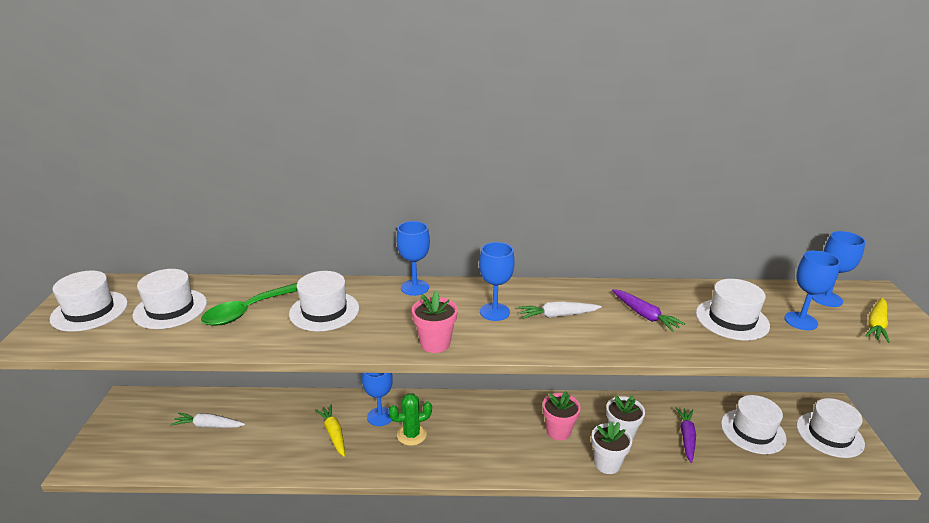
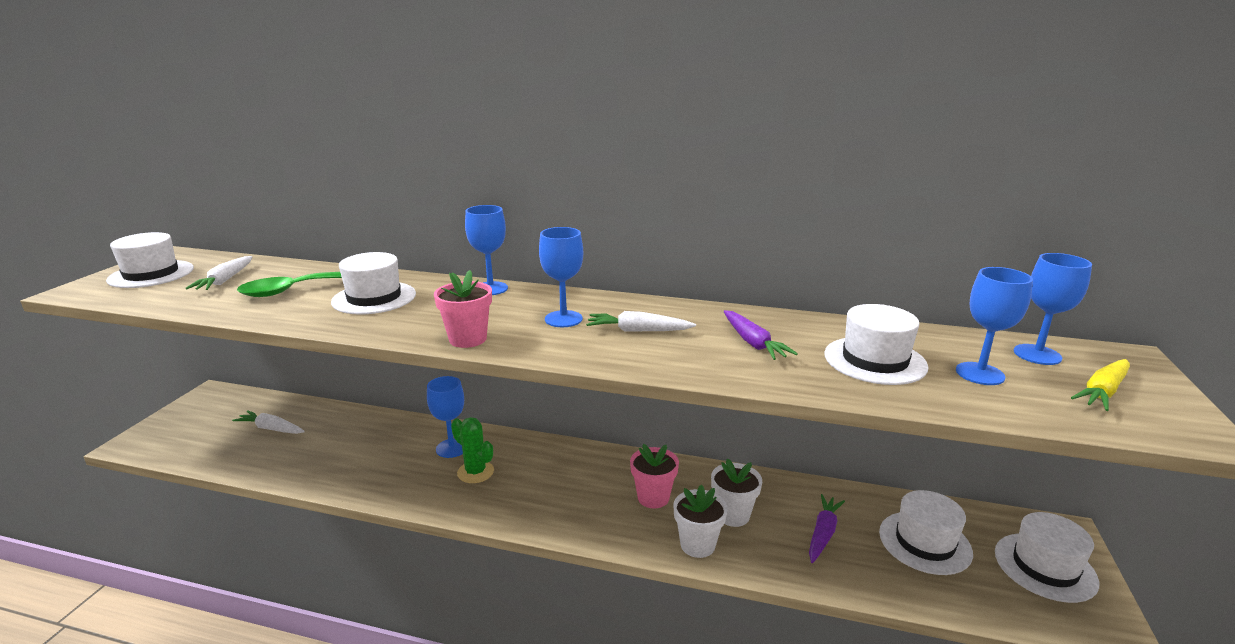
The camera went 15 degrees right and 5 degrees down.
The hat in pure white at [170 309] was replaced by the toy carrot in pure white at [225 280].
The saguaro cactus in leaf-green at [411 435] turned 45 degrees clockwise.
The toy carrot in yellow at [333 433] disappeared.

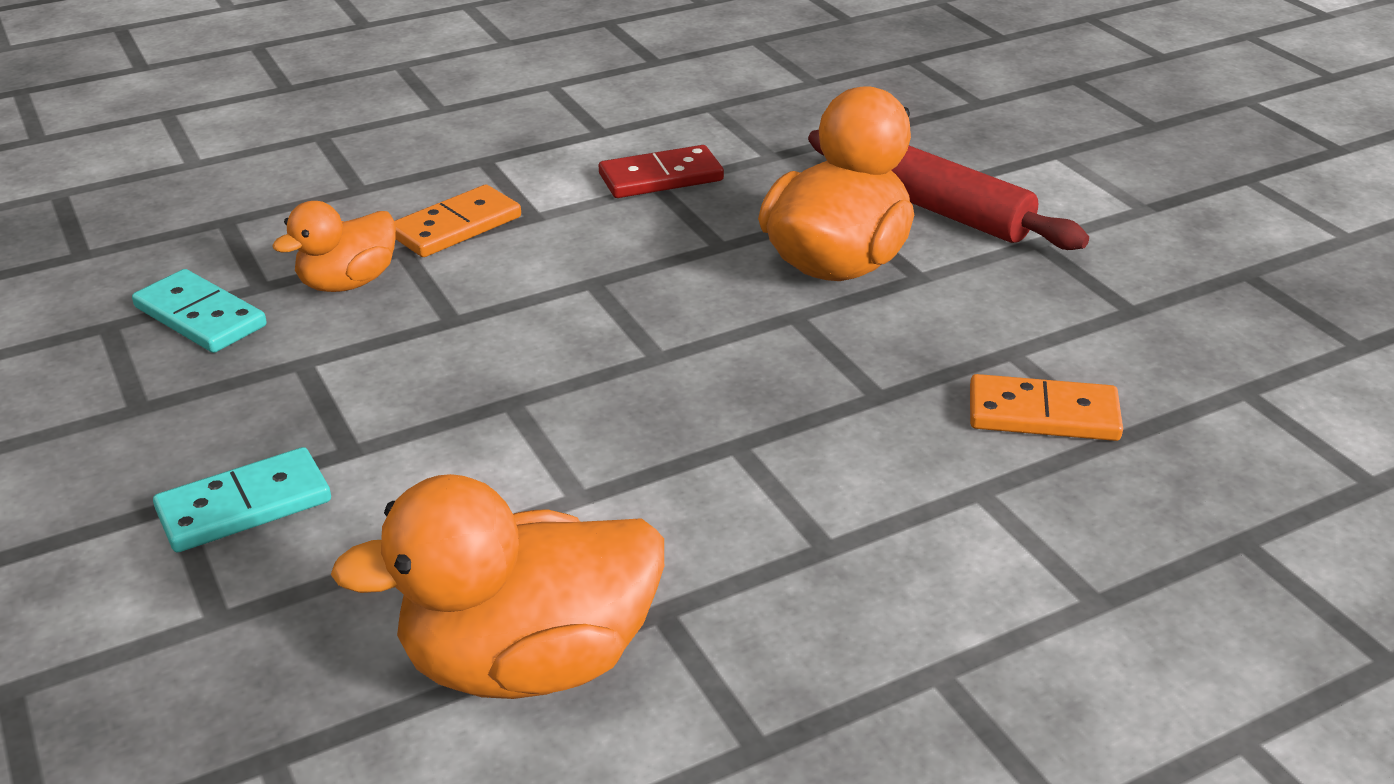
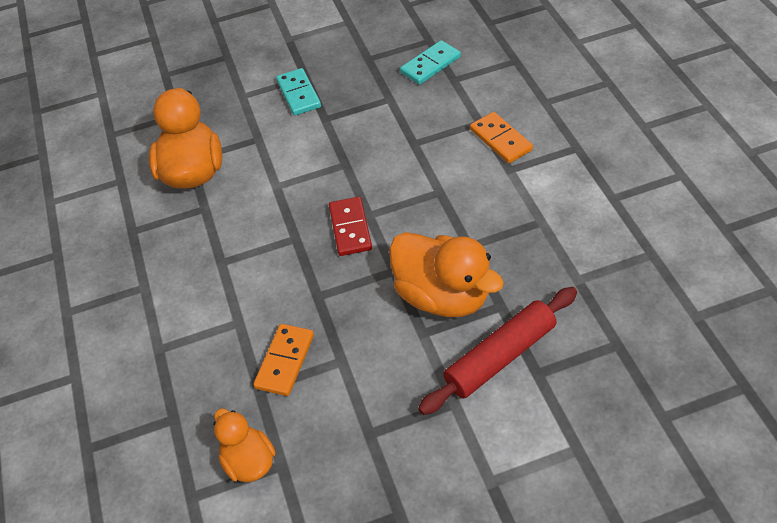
The camera went 105 degrees right and 15 degrees up.
The rubber duck in orange moved from [348 283] to [249 461].
The domino tile in red moved from [661 177] to [350 228].

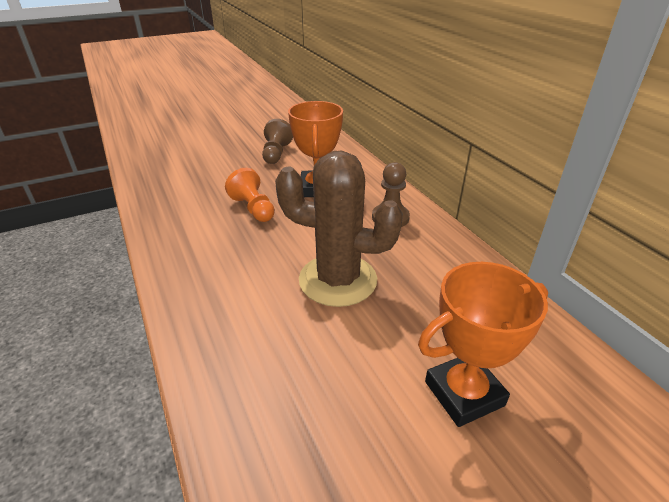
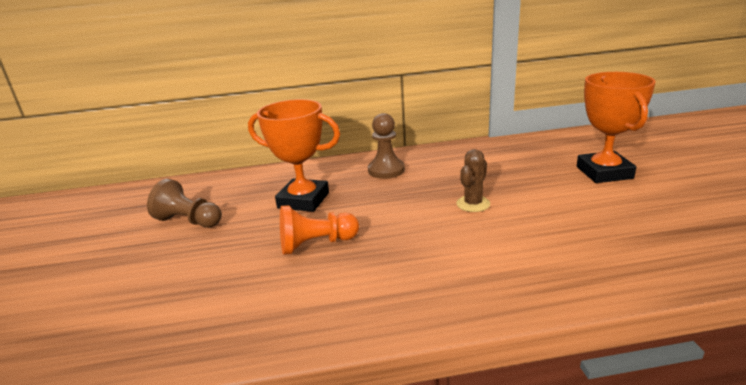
The camera went 70 degrees left and 10 degrees down.
The saguaro cactus in brown at [338 280] changed to 0.44 times the size.

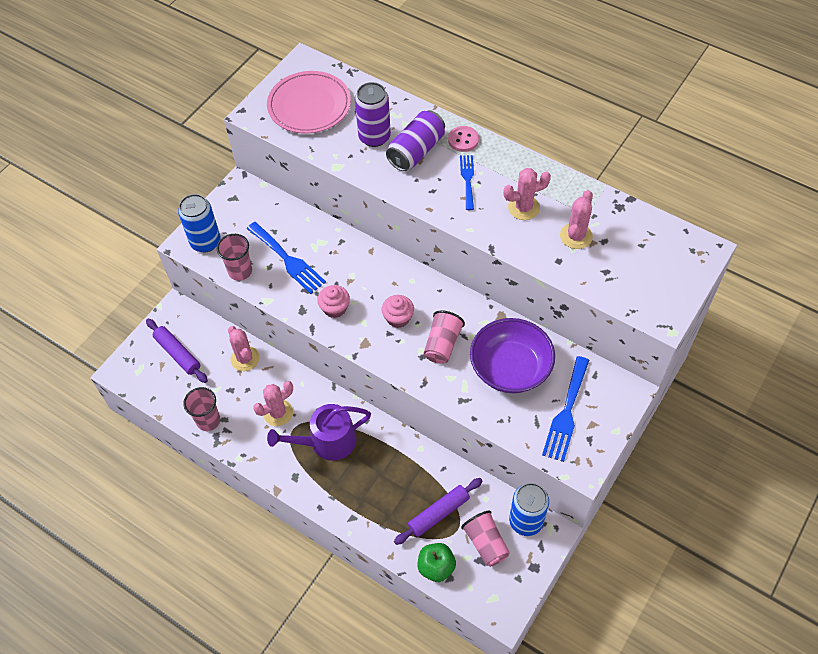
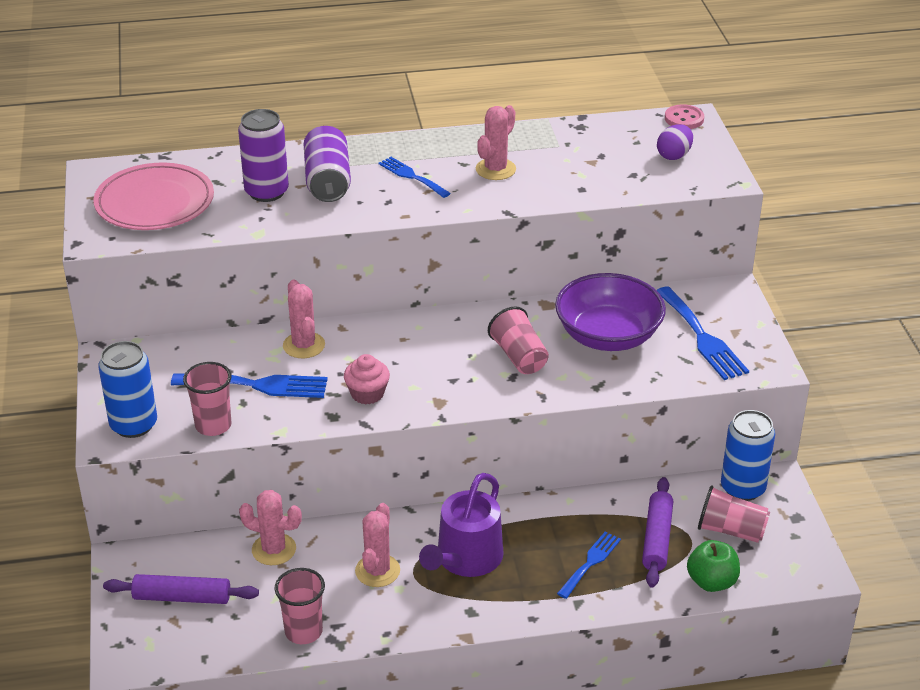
The camera went 45 degrees left and 20 degrees down.
The saguaro cactus in rose-pink moved from [576 236] to [304 345].
The dinner fork in royal blue at [590 562] appeared.
The egg shape in royal purple at [674 155] appeared.
The button in rose-pink moved from [463 140] to [684 119].
The muffin in rose-pink at [398 318] disappeared.

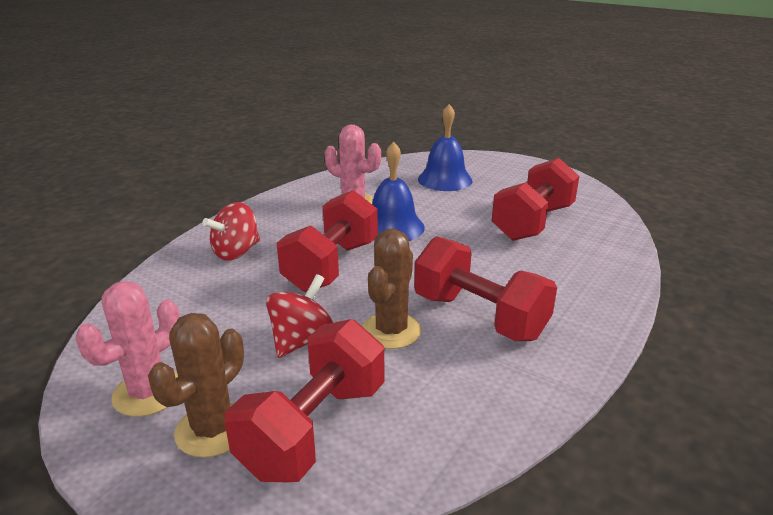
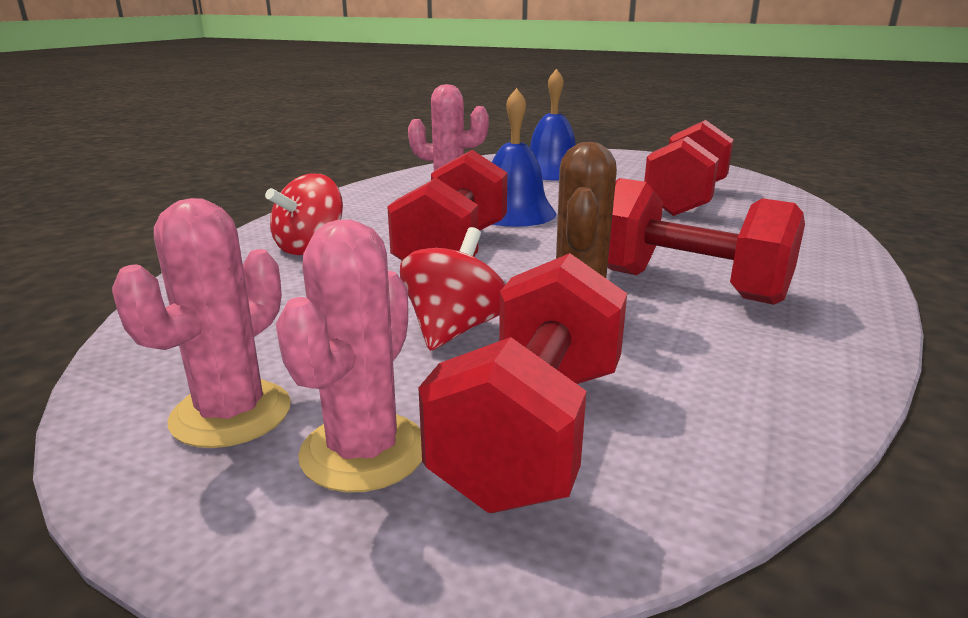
The camera went 10 degrees left and 5 degrees down.
The saguaro cactus in brown at [212 430] became the saguaro cactus in rose-pink at [364 451].

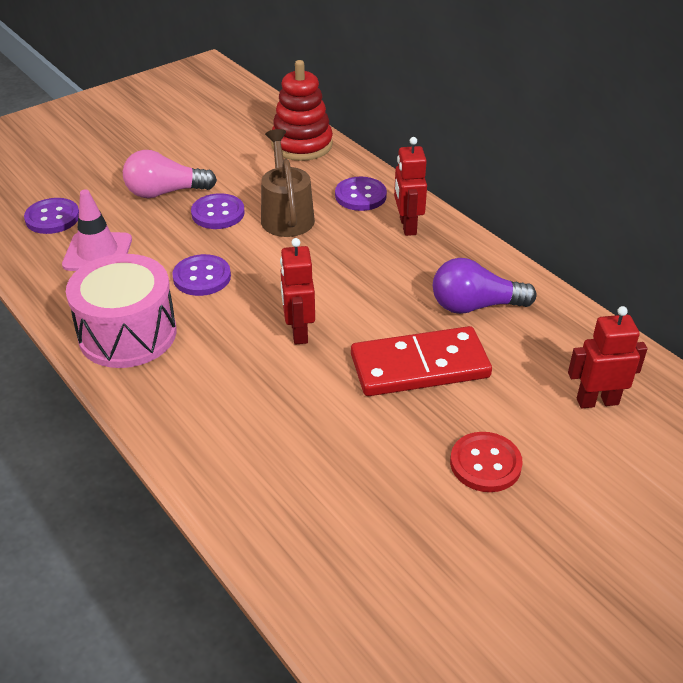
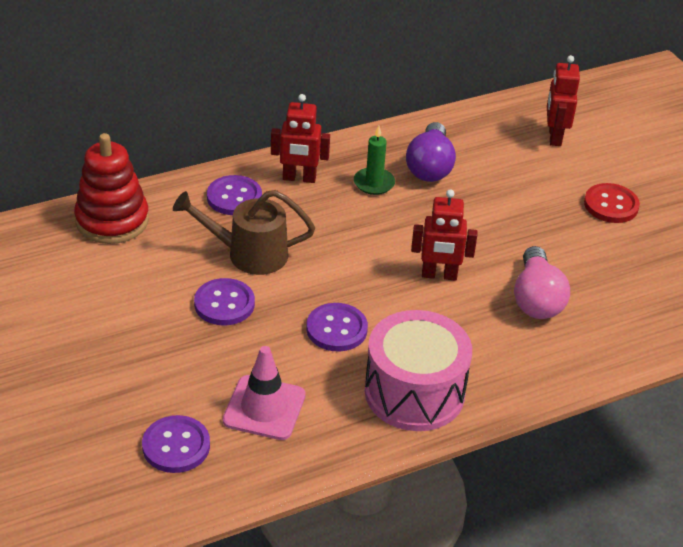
The camera went 80 degrees left and 0 degrees up.
The candle in leaf-green at [374 183] appeared.
The light bulb in rose-pink moved from [165 192] to [536 299].
The domino tile in red at [420 366] disappeared.

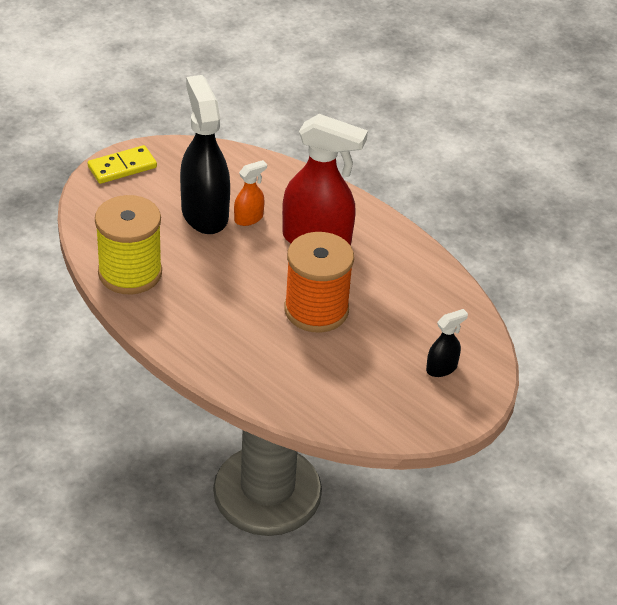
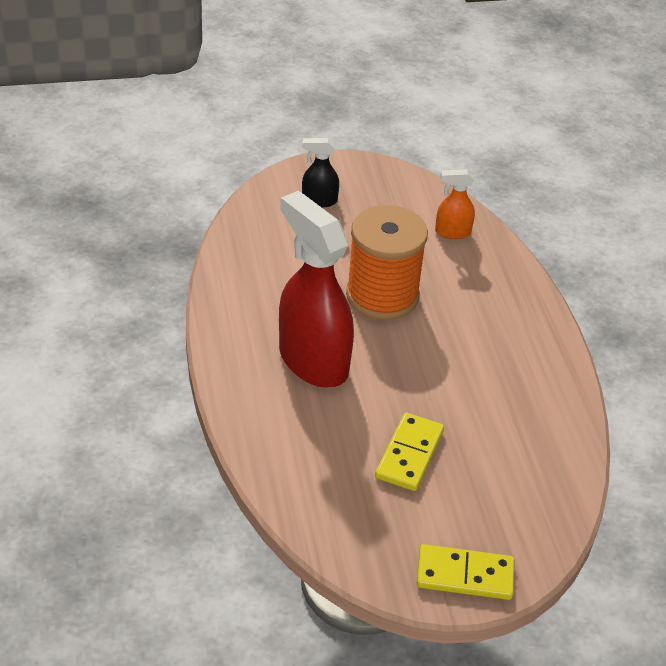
The camera went 145 degrees left and 0 degrees up.
The sprayer in jet-black at [204 213] was replaced by the domino tile in yellow at [409 454].
The sprayer in orange moved from [249 218] to [452 232].
The spool in yellow at [130 273] disappeared.

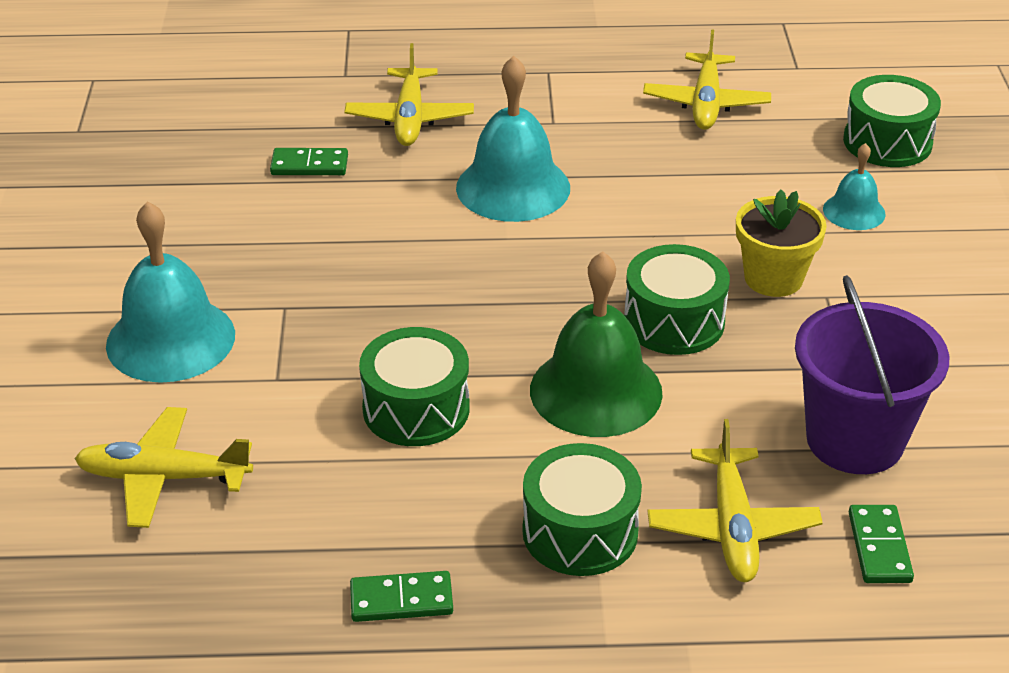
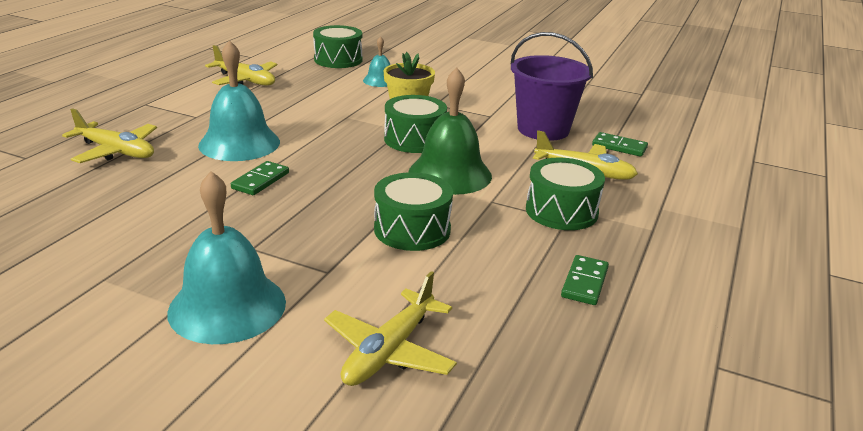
The camera went 65 degrees left and 10 degrees down.
The domino tile in leaf-green moved from [309 165] to [260 181].

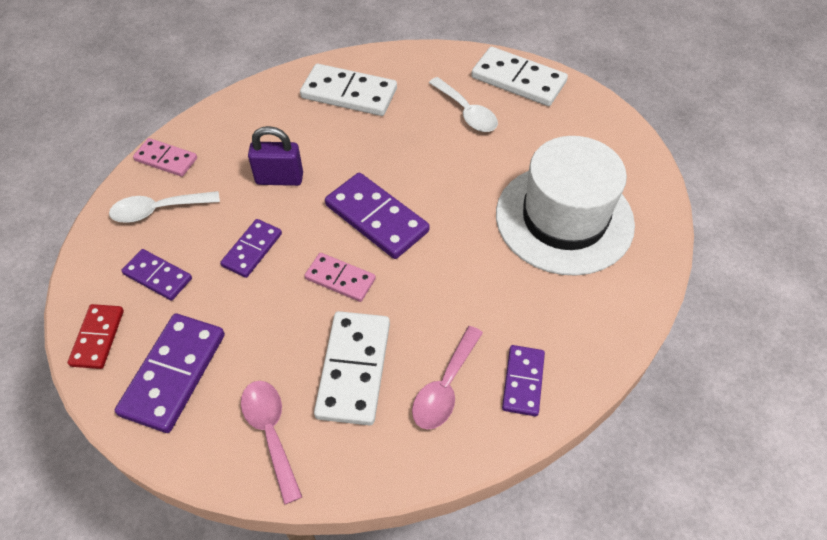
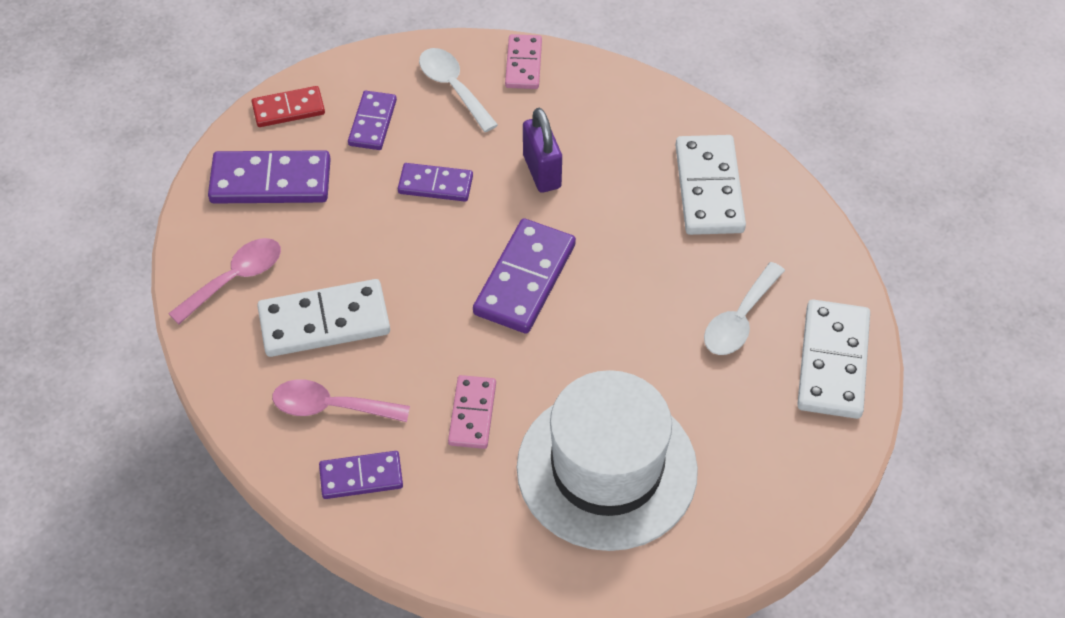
The camera went 70 degrees right and 0 degrees up.
The domino tile in rose-pink moved from [340 279] to [472 414].

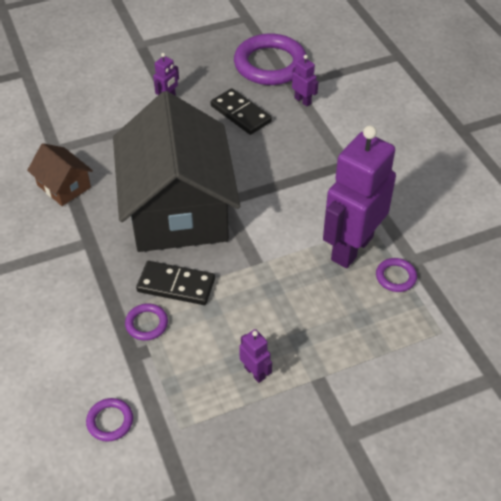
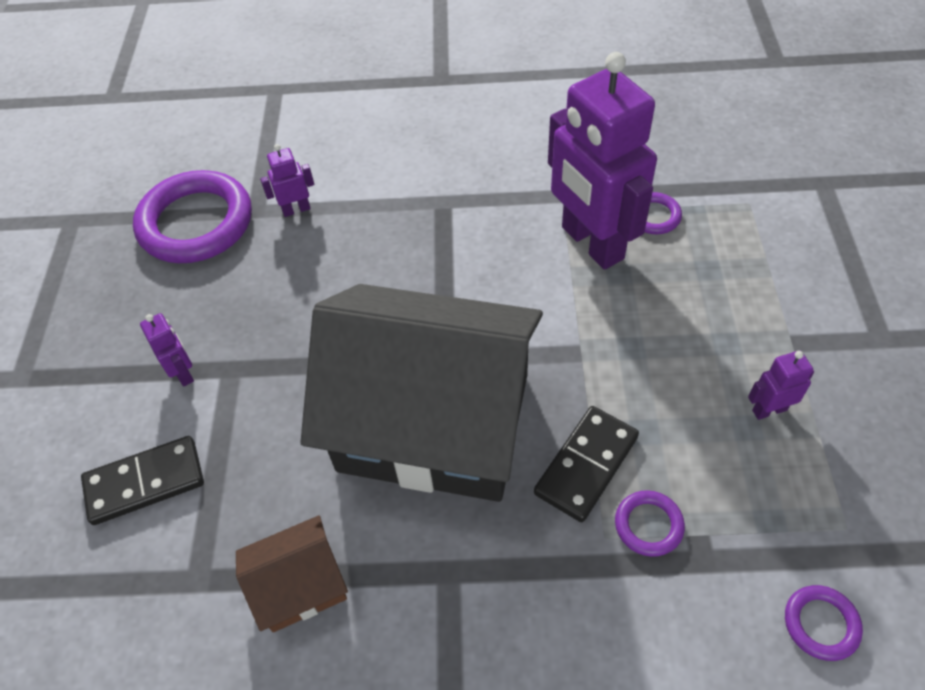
The camera went 65 degrees left and 5 degrees up.
The domino tile in jet-black moved from [240 114] to [145 482].

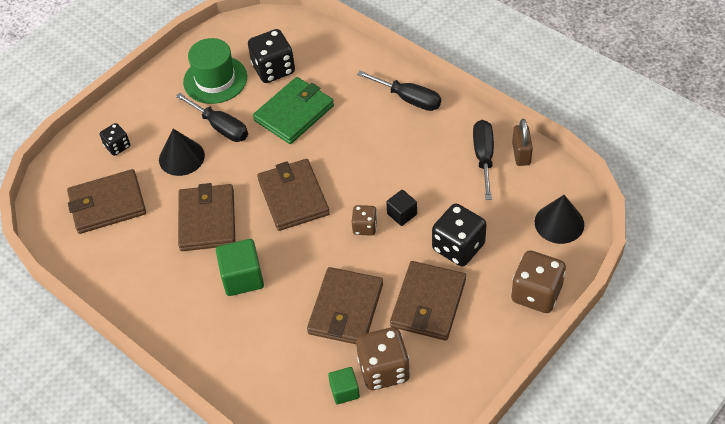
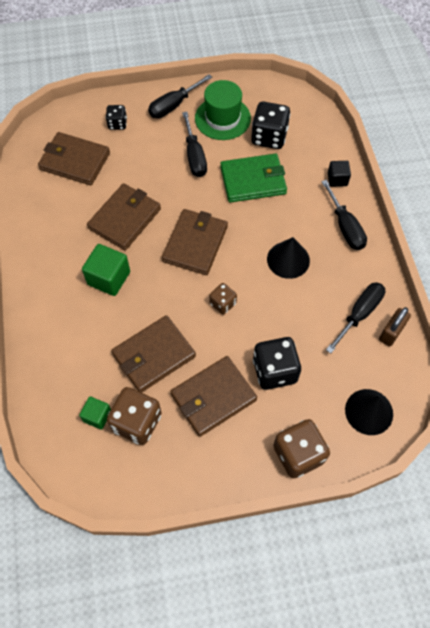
The camera went 35 degrees right and 10 degrees up.
The screwdriver in jet-black at [173 105] appeared.
The cone in jet-black moved from [181 157] to [288 259].
The cube in jet-black moved from [402 214] to [337 179].

